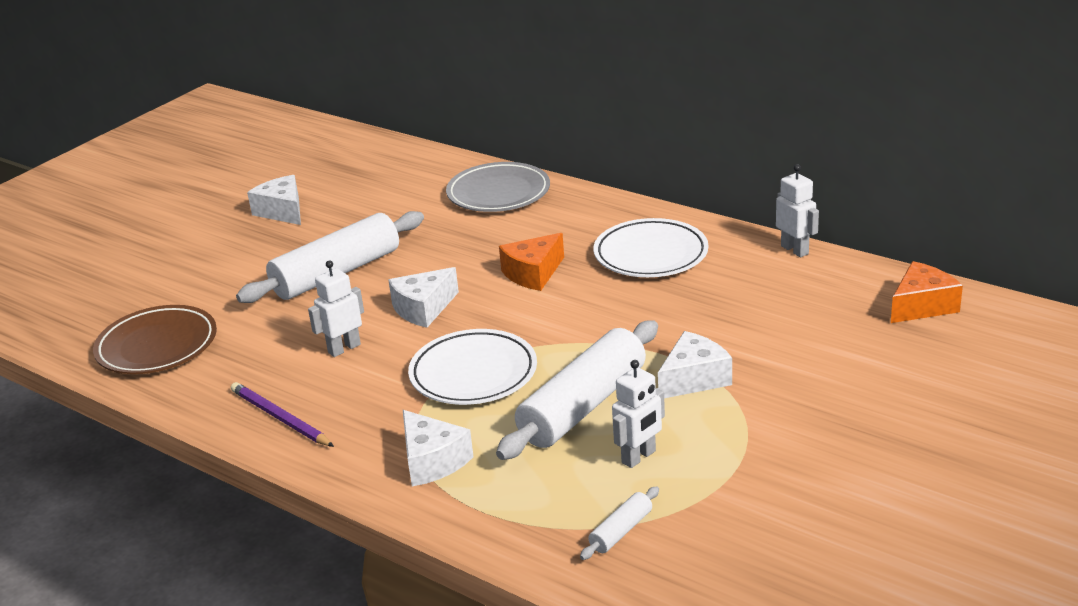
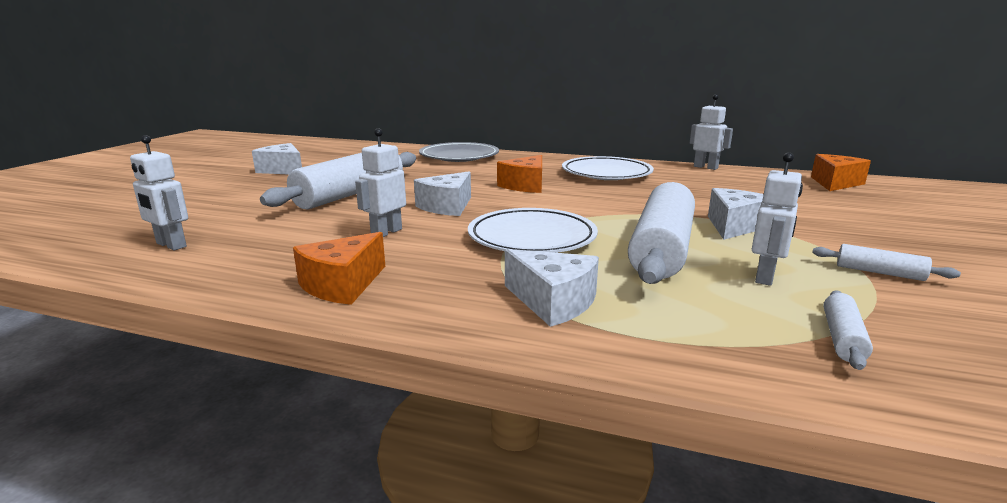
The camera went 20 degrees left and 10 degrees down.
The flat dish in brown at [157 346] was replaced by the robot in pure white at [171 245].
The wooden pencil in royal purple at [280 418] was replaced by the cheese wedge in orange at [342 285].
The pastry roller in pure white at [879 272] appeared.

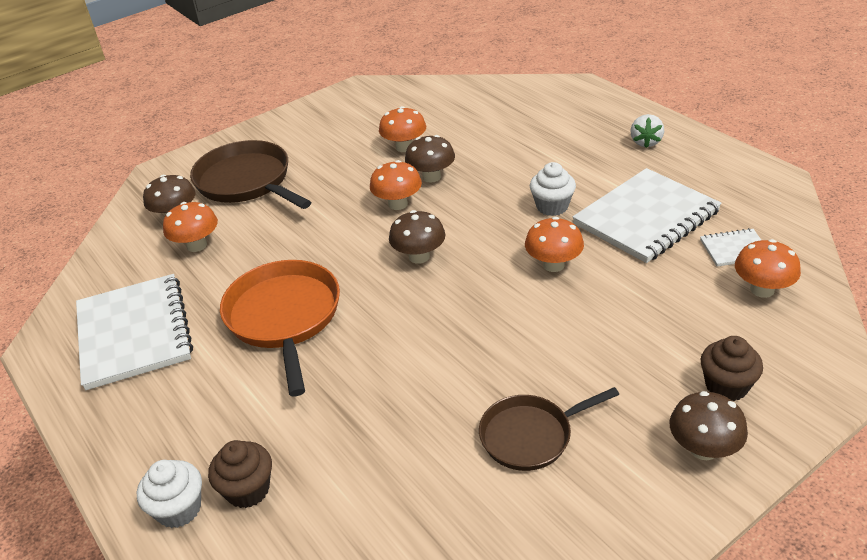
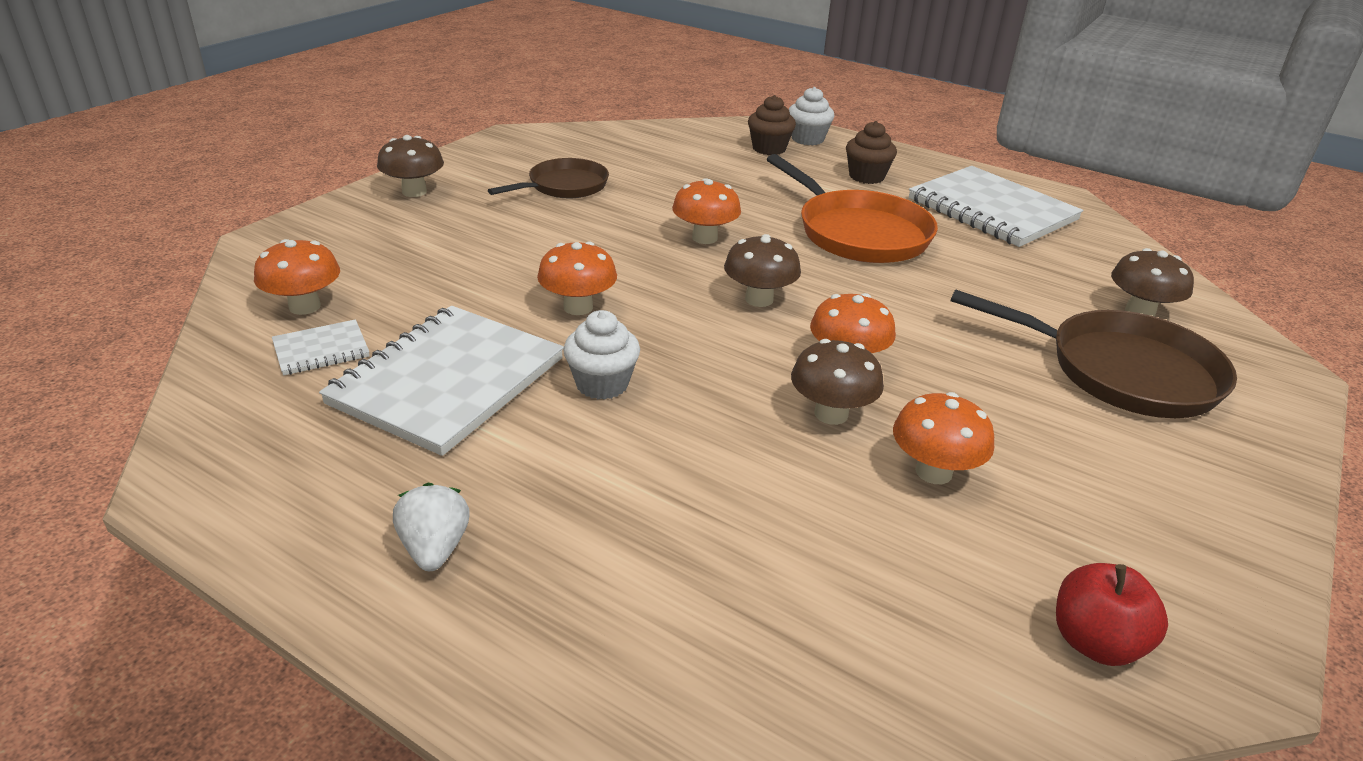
The camera went 155 degrees right and 5 degrees down.
The mushroom in orange moved from [197 245] to [704 238].
The muffin in brown moved from [726 386] to [866 177].
The toy apple in red at [1095 642] appeared.

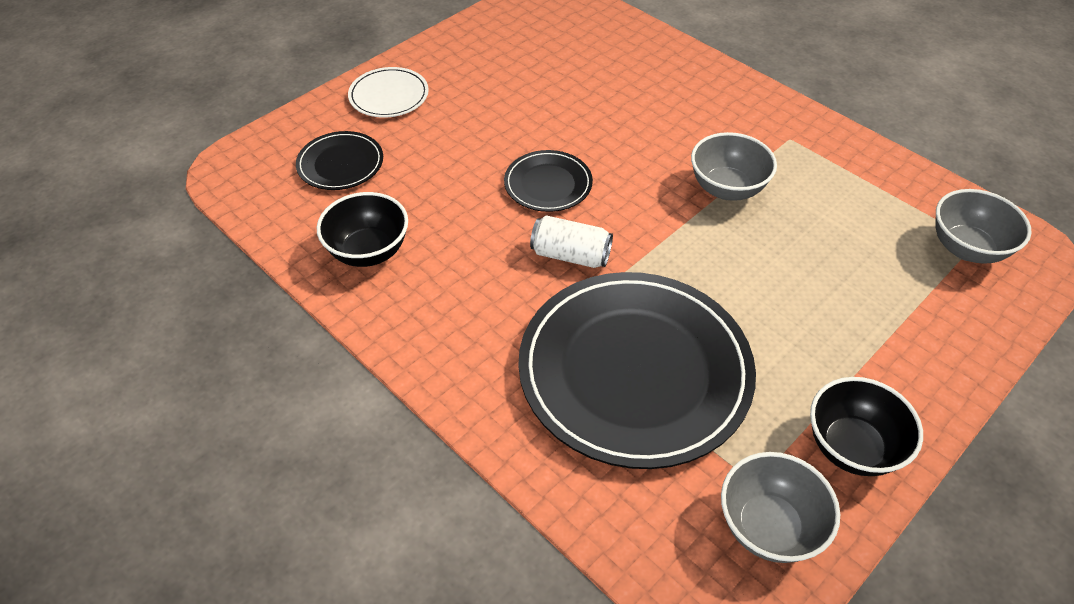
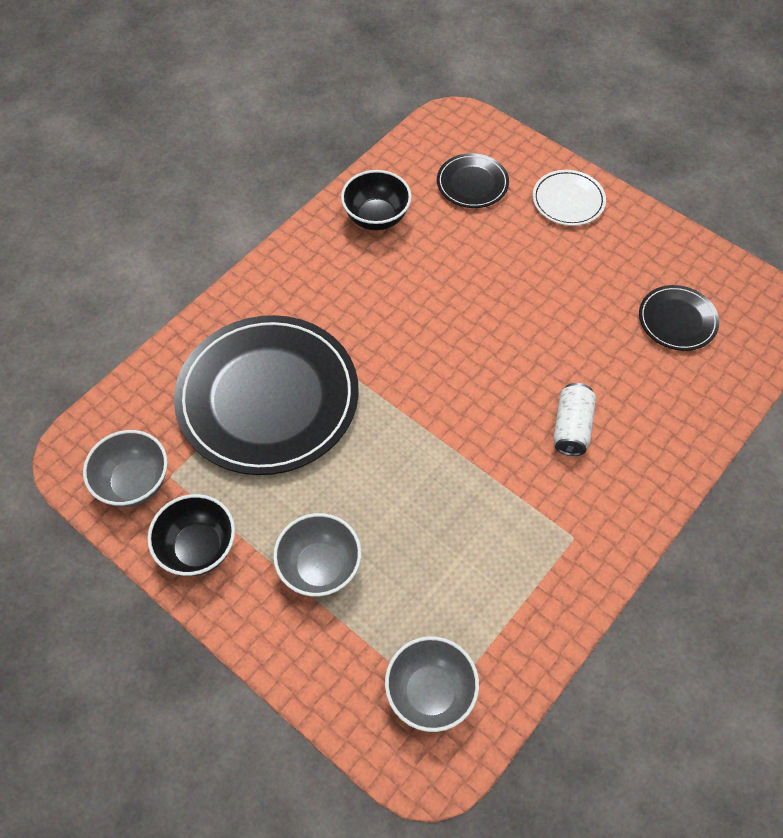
The camera went 85 degrees right and 10 degrees up.
The serving bowl in grey moved from [727 188] to [320 567].
The tin in pure white moved from [570 255] to [571 427].
The flat dish in jet-black moved from [548 184] to [677 320].

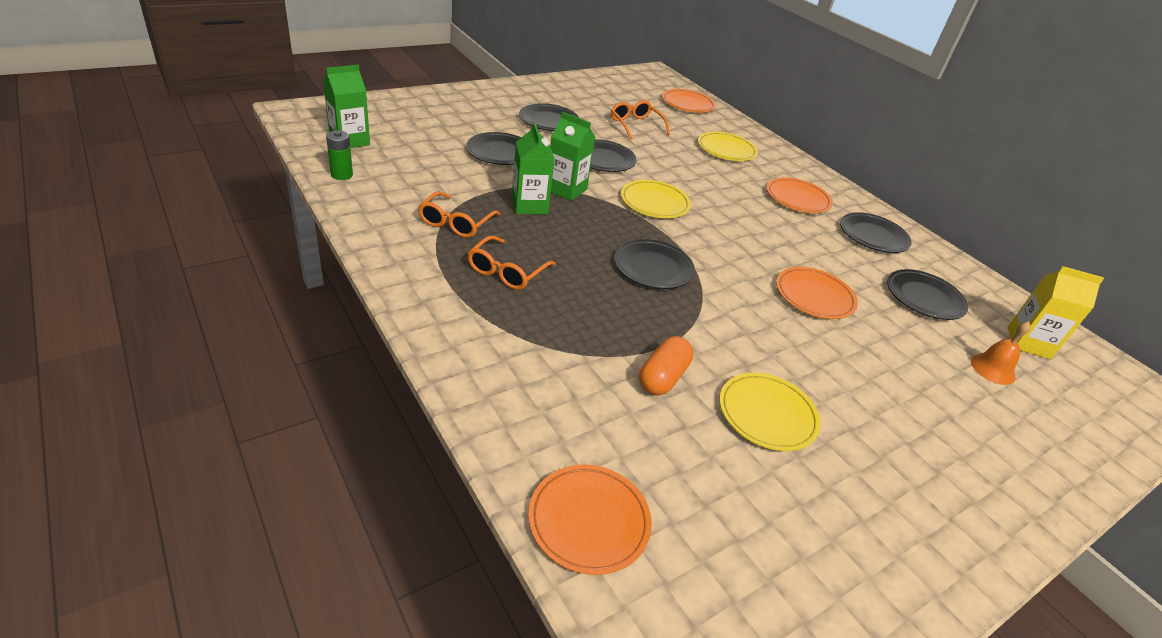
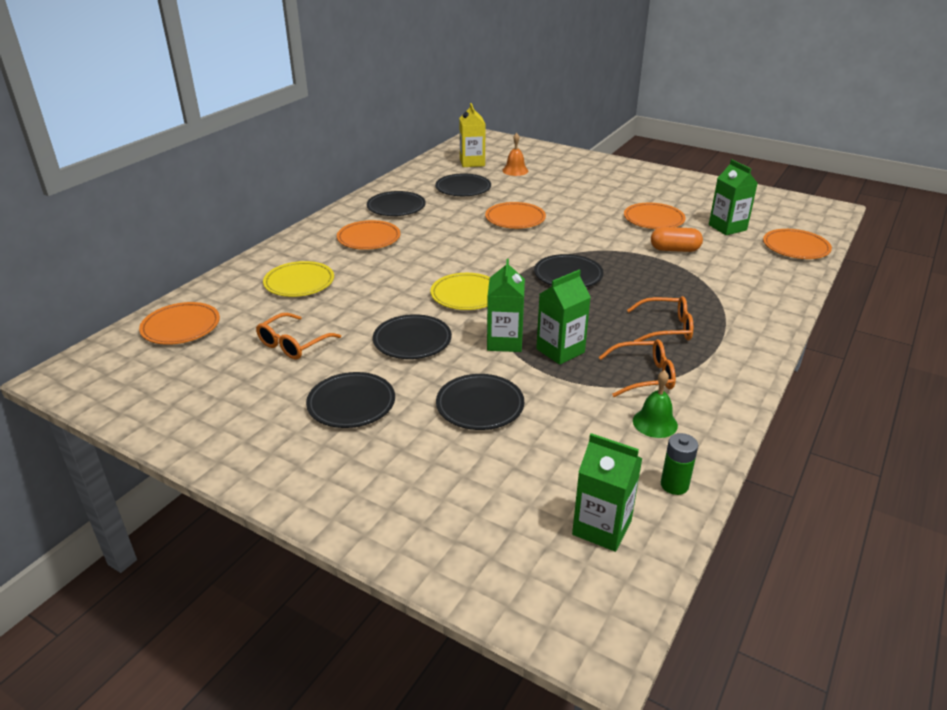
The camera went 110 degrees left and 5 degrees down.
The flat dish in yellow at [767 414] became the flat dish in orange at [653 219].
The school bell in leaf-green at [655 423] appeared.
The juice carton in leaf-green at [727 227] appeared.

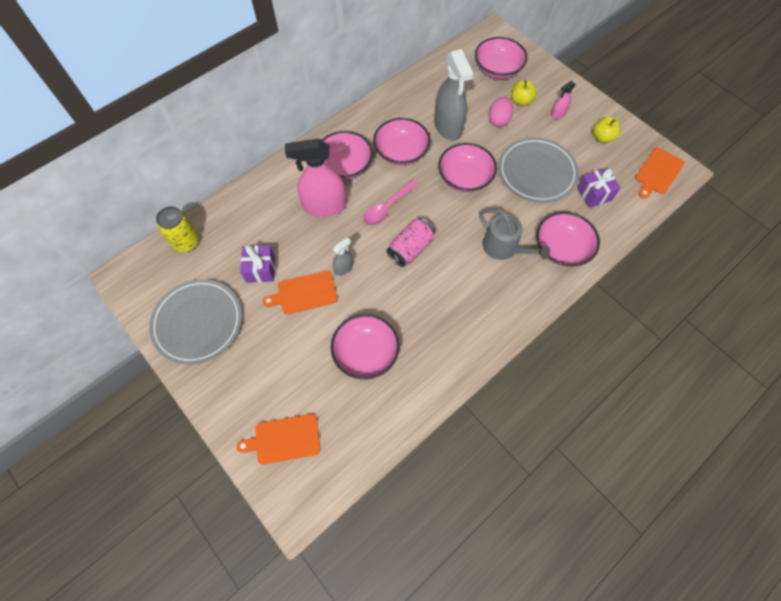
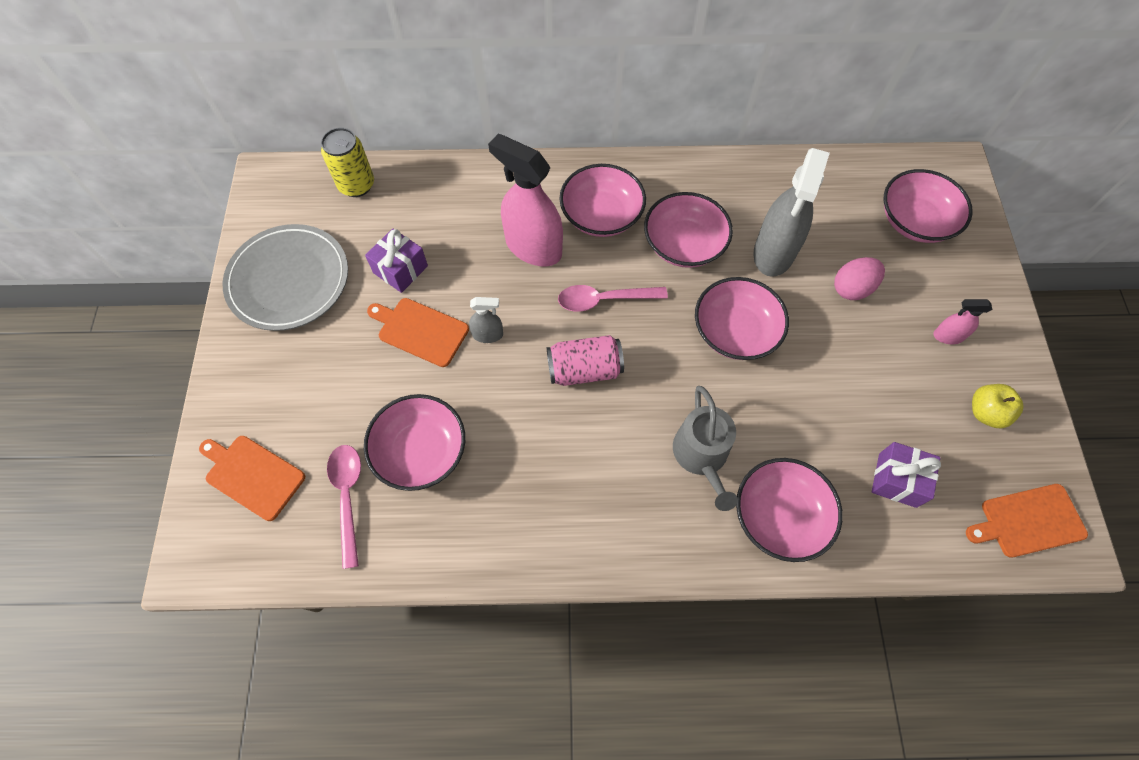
The camera went 40 degrees right and 0 degrees up.
The spoon in rose-pink at [348 497] appeared.
The flat dish in grey at [536 172] disappeared.
The toy apple in yellow at [521 101] disappeared.

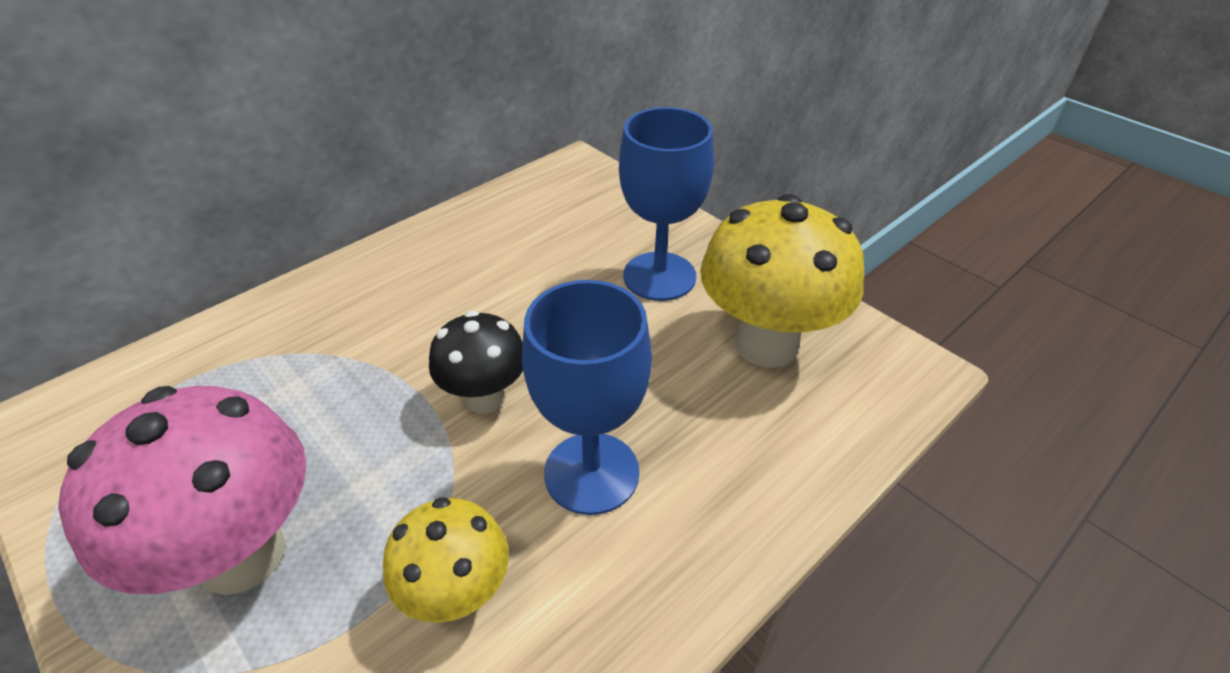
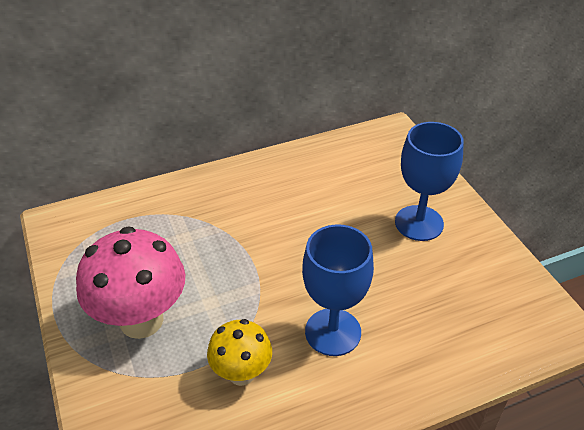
The camera went 20 degrees right and 0 degrees up.
The mushroom in jet-black at [485 398] disappeared.
The mushroom in yellow at [766 344] disappeared.

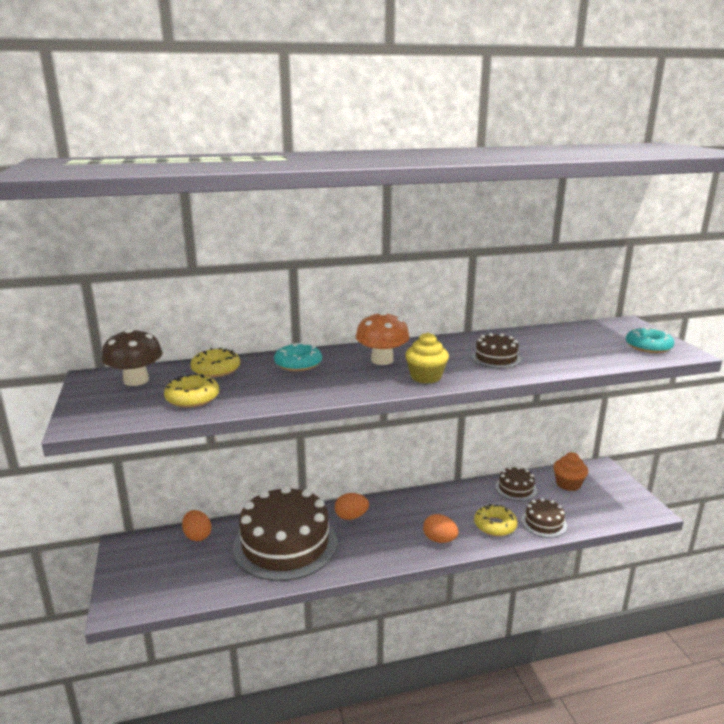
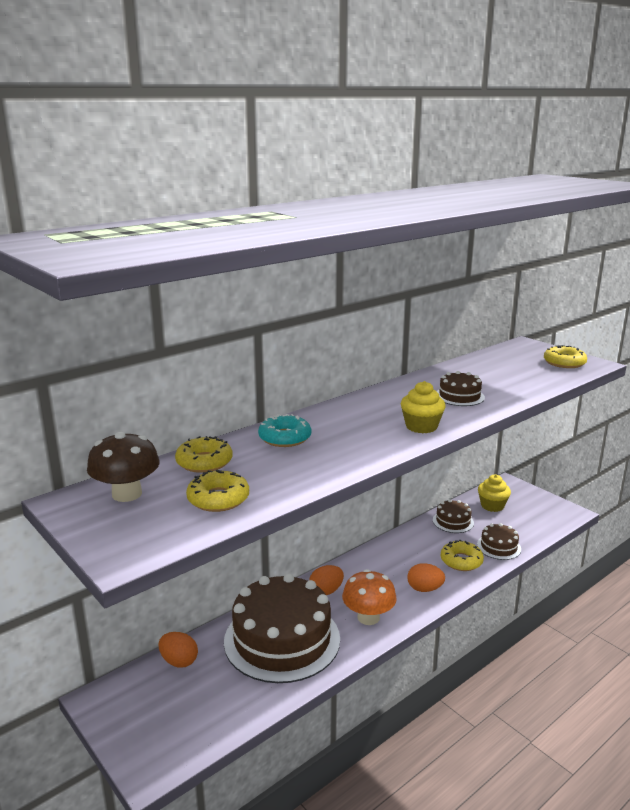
The camera went 25 degrees left and 0 degrees up.
The mushroom in orange moved from [382 360] to [368 617].
The muffin in orange at [568 484] became the muffin in yellow at [492 506].
The glazed donut in turquoise at [648 346] became the glazed donut in yellow at [564 363].

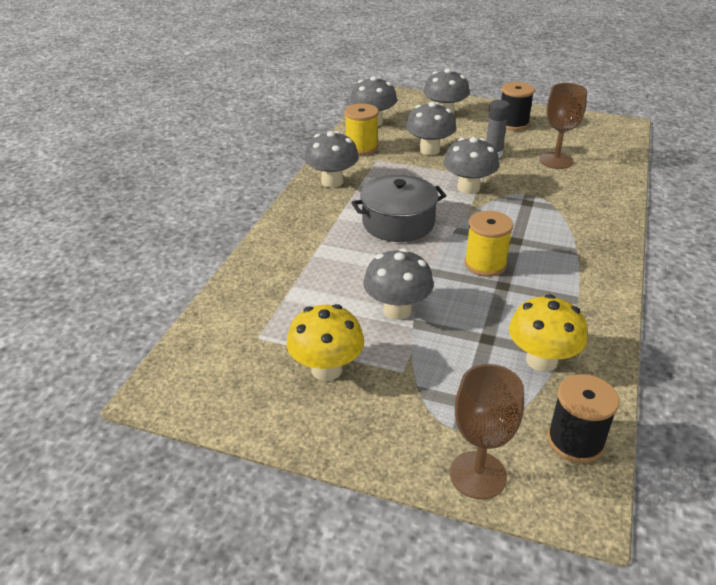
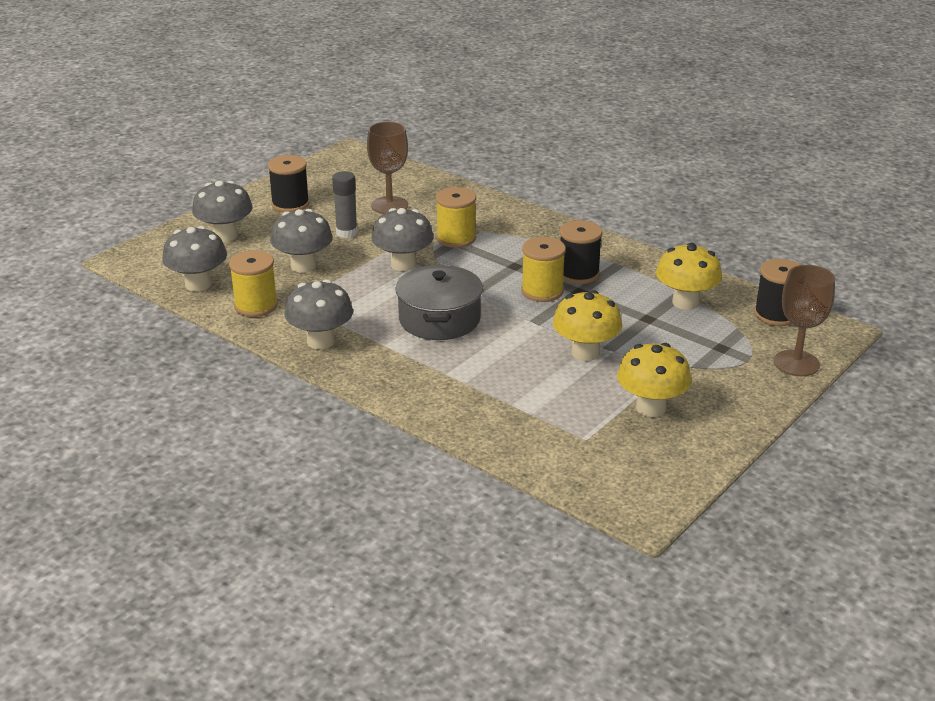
The camera went 70 degrees left and 5 degrees down.
The spool in yellow at [456 238] appeared.
The mushroom in grey at [397 310] became the mushroom in yellow at [585 353].
The spool in jet-black at [578 274] appeared.

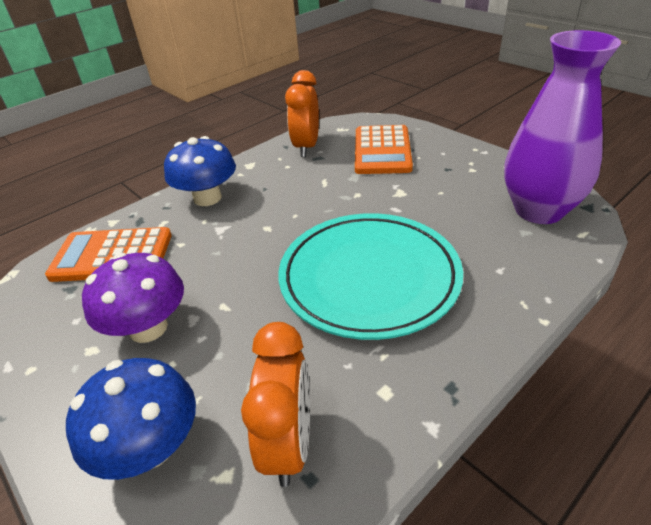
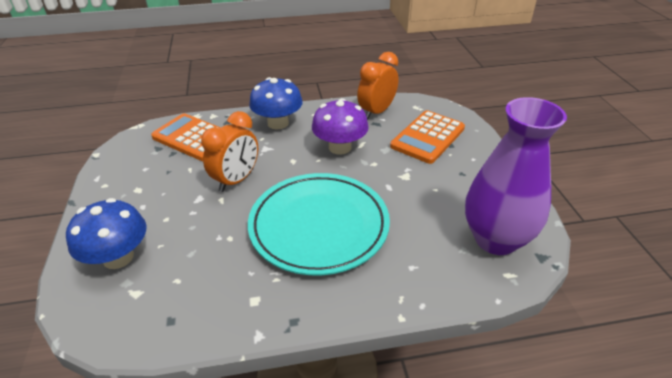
The camera went 30 degrees right and 0 degrees up.
The clock in orange moved from [289 444] to [236 180].
The mushroom in royal purple moved from [148 328] to [340 147].

